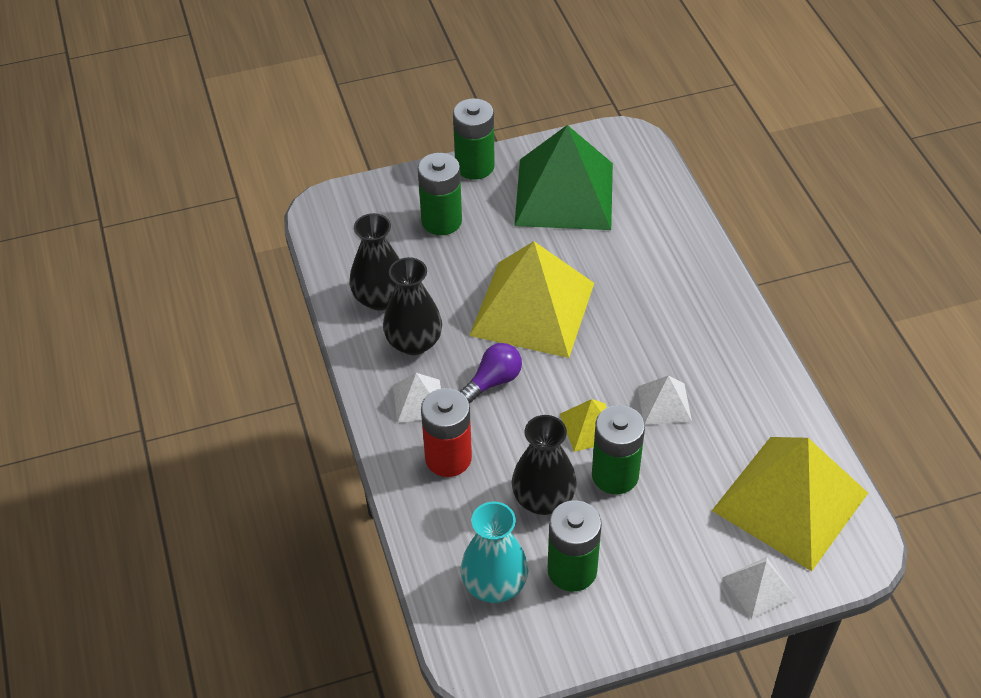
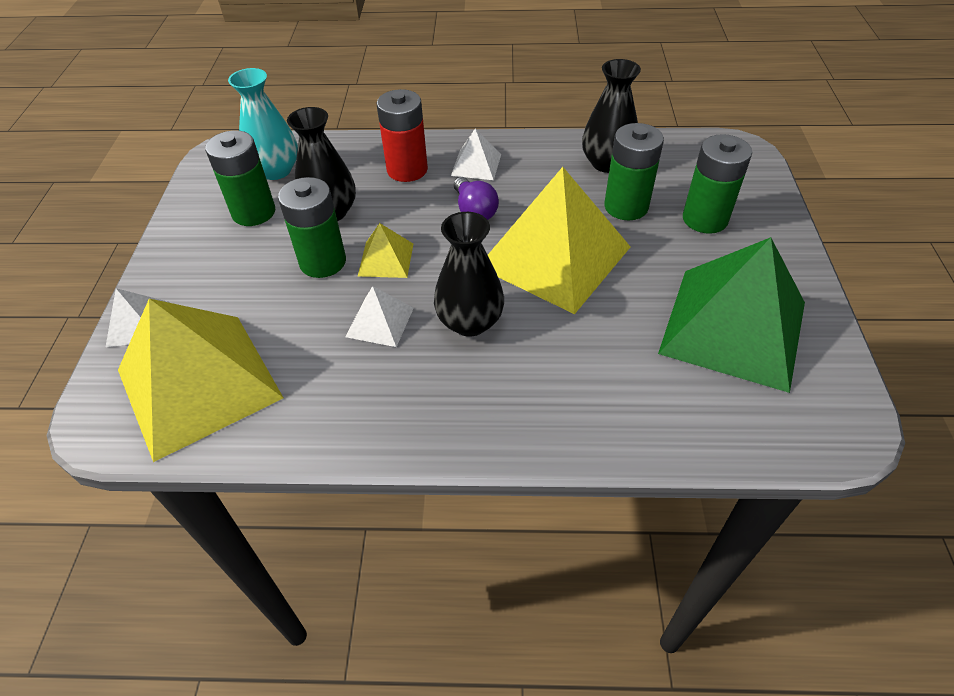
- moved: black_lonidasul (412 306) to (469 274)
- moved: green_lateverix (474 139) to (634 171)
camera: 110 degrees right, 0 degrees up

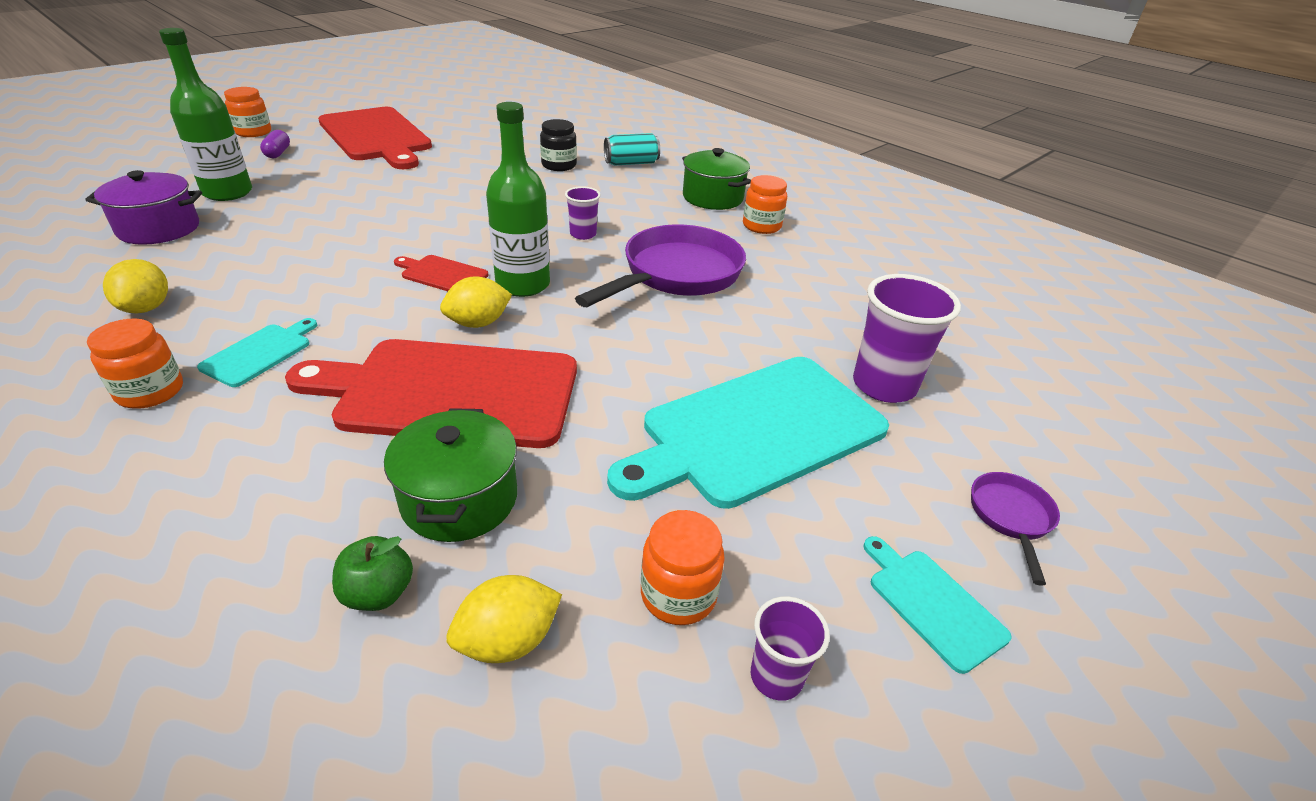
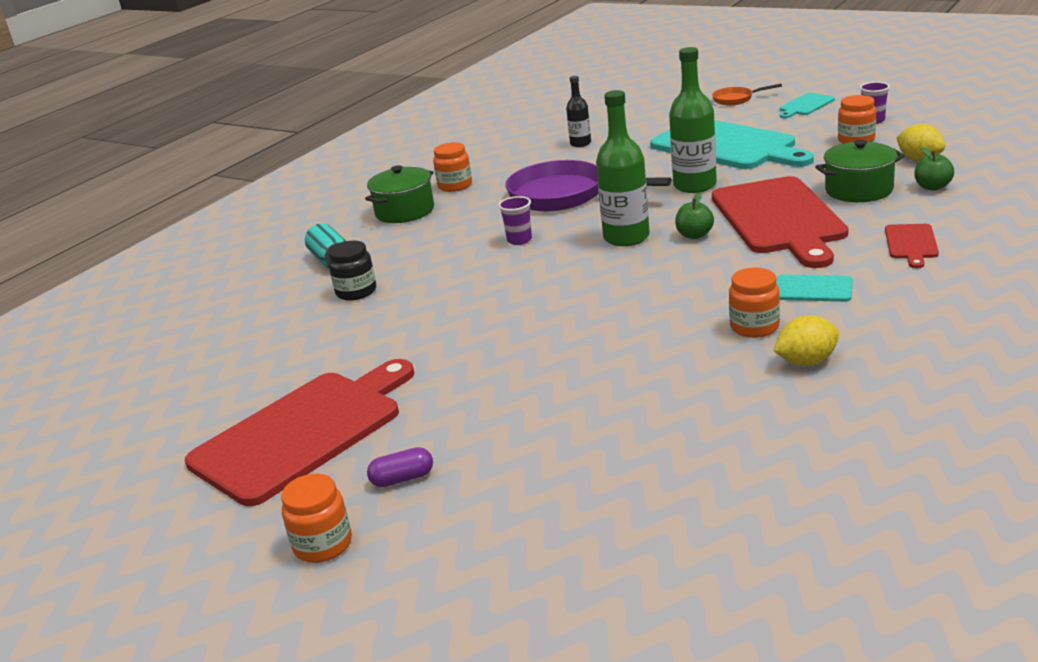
- added: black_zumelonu (578 111)
- moved: green_zumelonu (205 114) to (693 120)
- replaced: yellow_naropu (476 302) to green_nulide (694 215)
- recoloured: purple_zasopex (1015 529) to orange_zasopex (747 95)
- moved: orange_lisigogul (135 363) to (754 303)
- moved: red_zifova (441 273) to (912 246)
- removed: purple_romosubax (143 207)
- removed: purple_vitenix (907 338)
camera: 95 degrees left, 10 degrees down

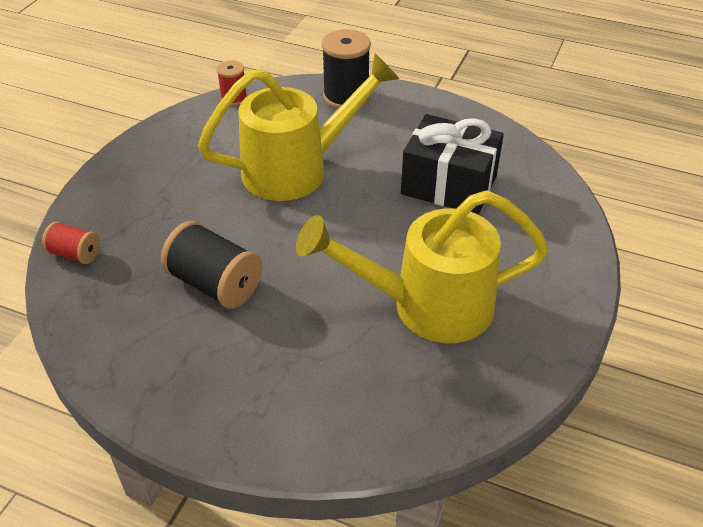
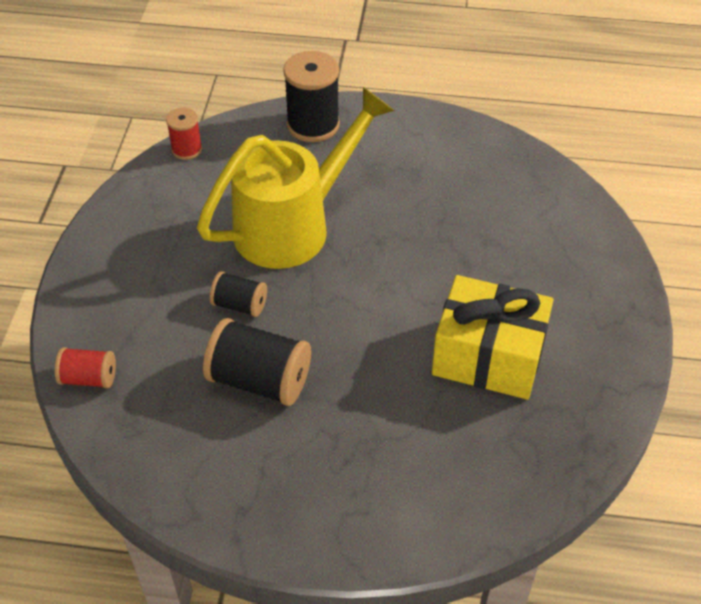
- added: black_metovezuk (238 294)
- replaced: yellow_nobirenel (422 266) to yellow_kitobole (493 337)
- removed: black_kitobole (452 164)
camera: 15 degrees left, 5 degrees up

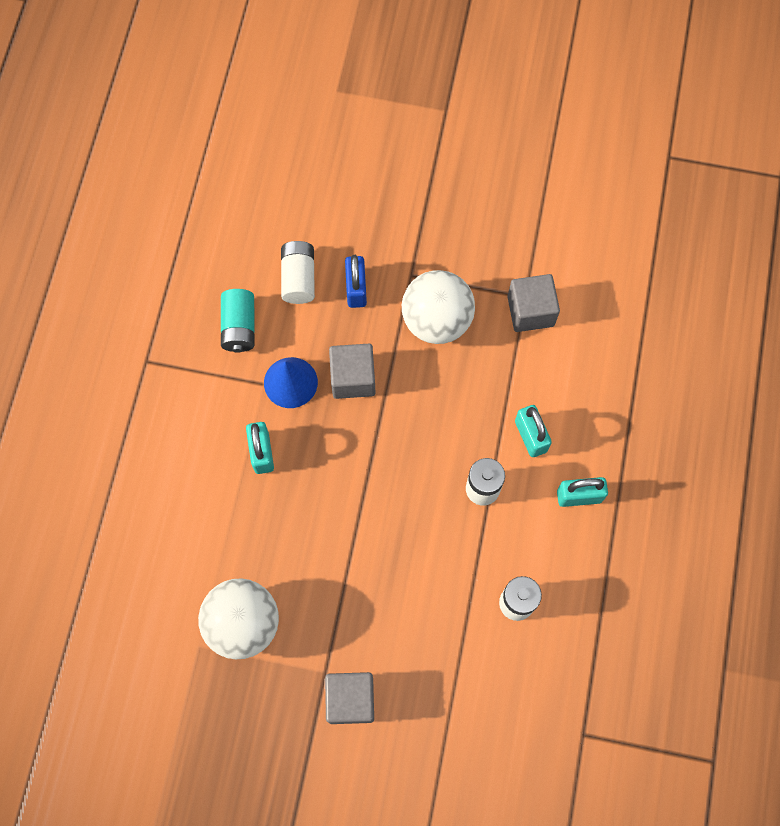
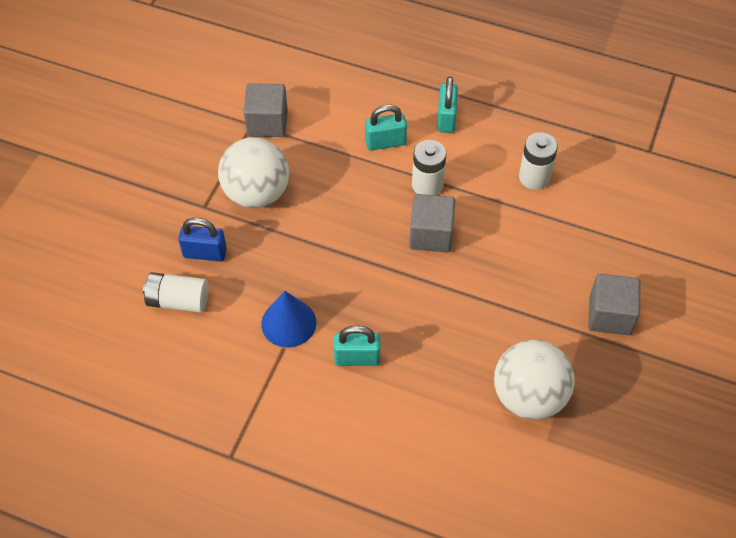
- moved: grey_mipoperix (352 371) to (432 223)
- removed: turquoise_lateverix (238 321)
camera: 80 degrees left, 15 degrees down

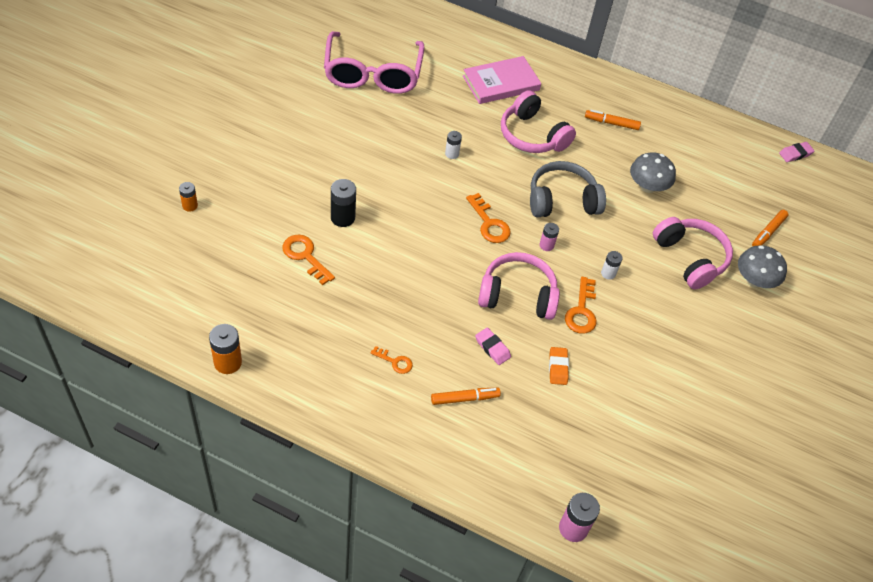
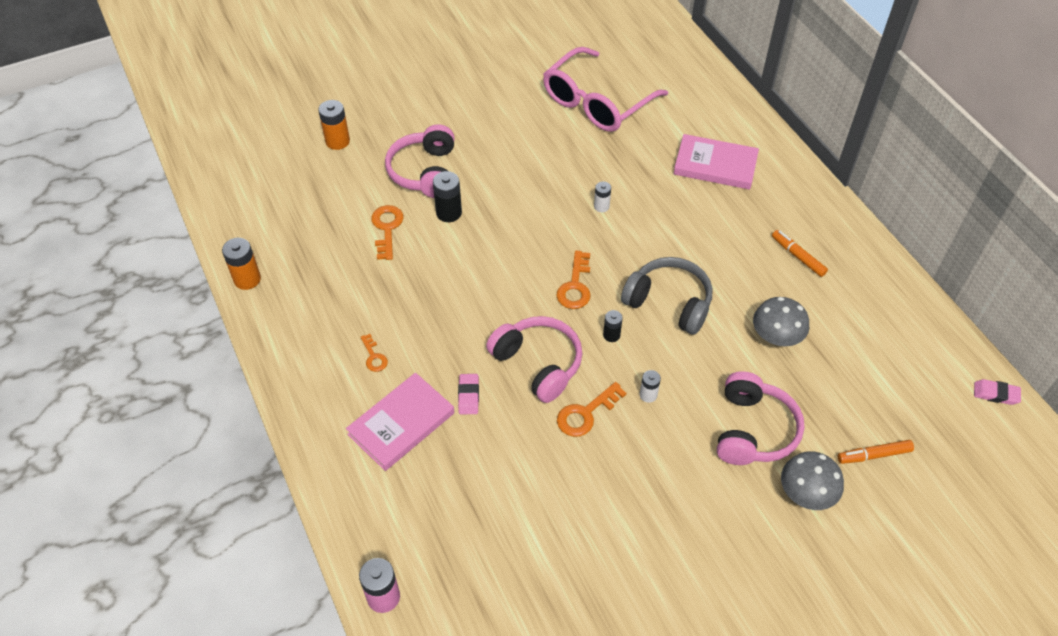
- resized: orange_lateverix (188 197) = (334 125) x1.63
- replaced: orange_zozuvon (466 396) to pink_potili (400 422)
- moved: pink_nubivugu (538 121) to (420 161)
- recoloured: pink_lateverix (549 237) to black_lateverix (613 326)
- removed: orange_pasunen (559 366)
camera: 45 degrees right, 0 degrees up

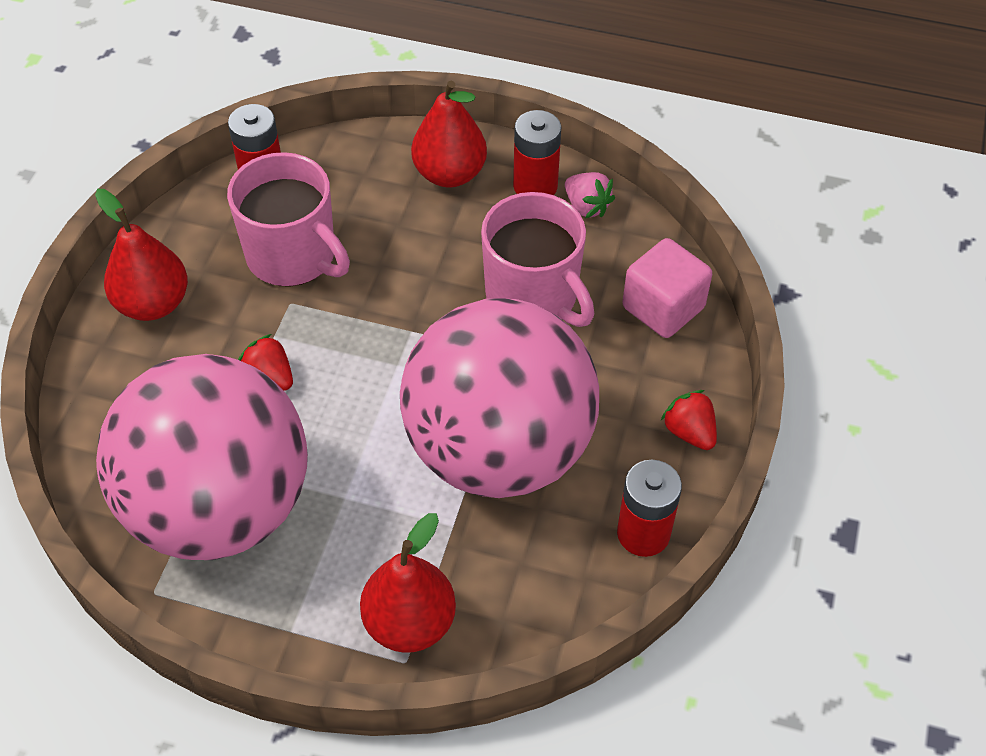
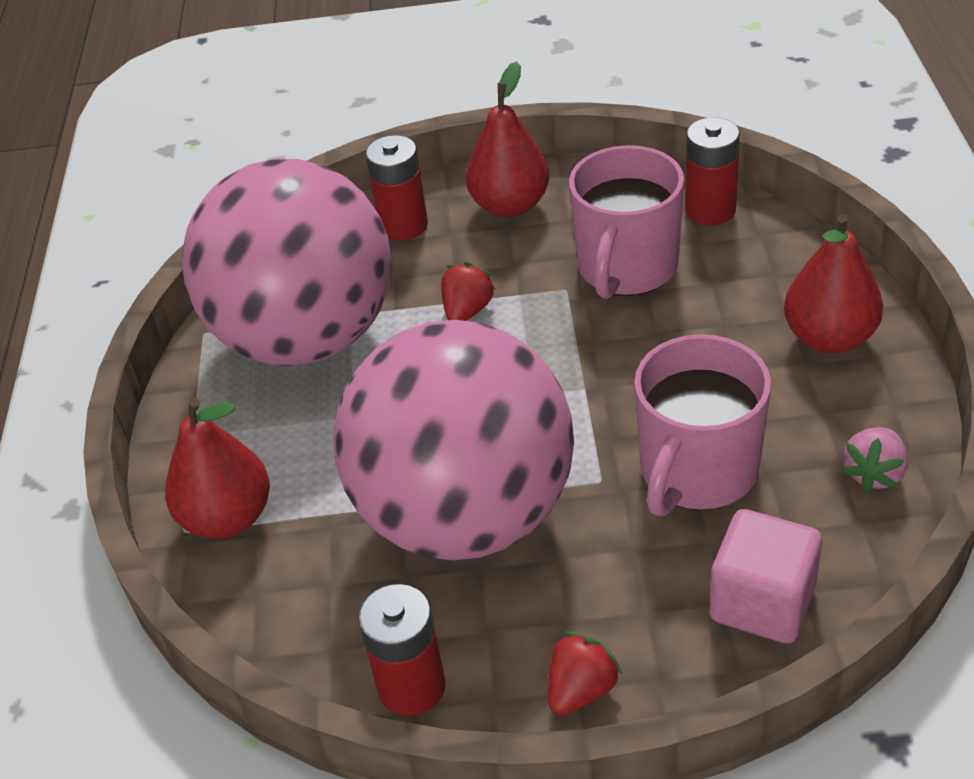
- moved: red_lateverix (537 152) to (396 188)
camera: 75 degrees right, 10 degrees down

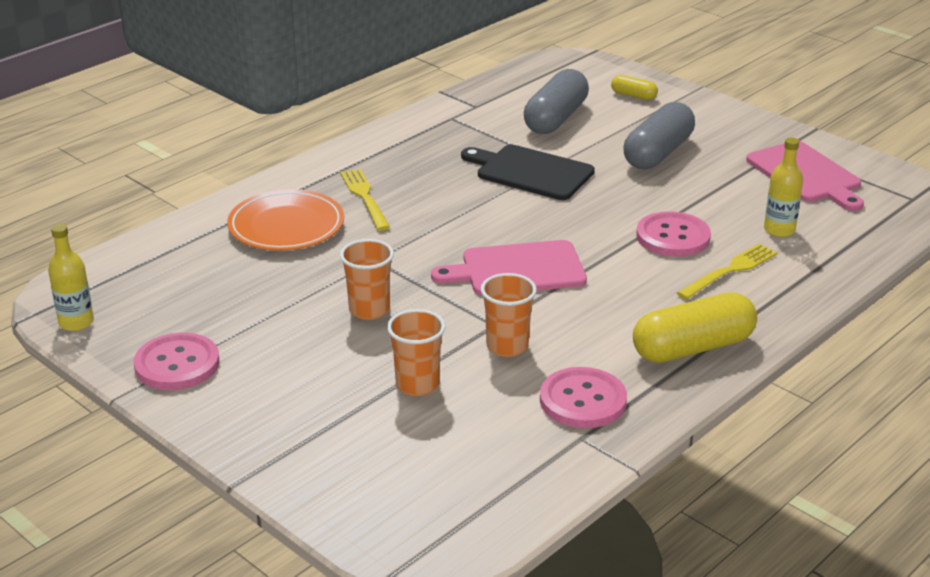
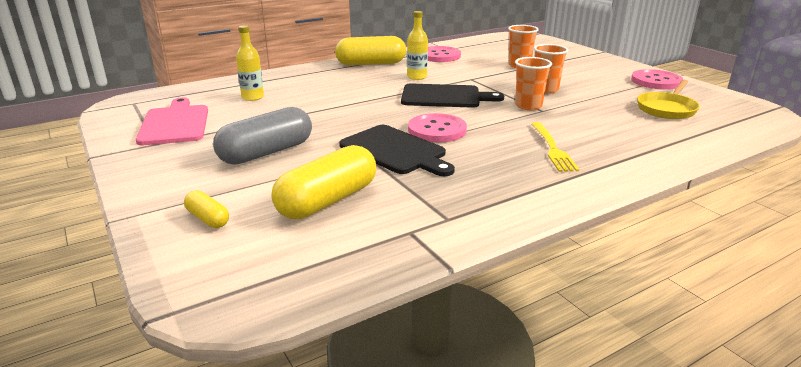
- recoloured: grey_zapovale (556 101) to yellow_zapovale (323 182)
- recoloured: pink_zifova (509 268) to black_zifova (452 96)
- moved: yellow_zumelonu (71 277) to (417 45)
- moved: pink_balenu (673 234) to (437 127)
- moved: orange_vitenix (509 315) to (533 83)
- added: yellow_zasopex (668 99)
- removed: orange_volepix (285 219)
- removed: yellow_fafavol (727 272)
camera: 165 degrees left, 5 degrees down

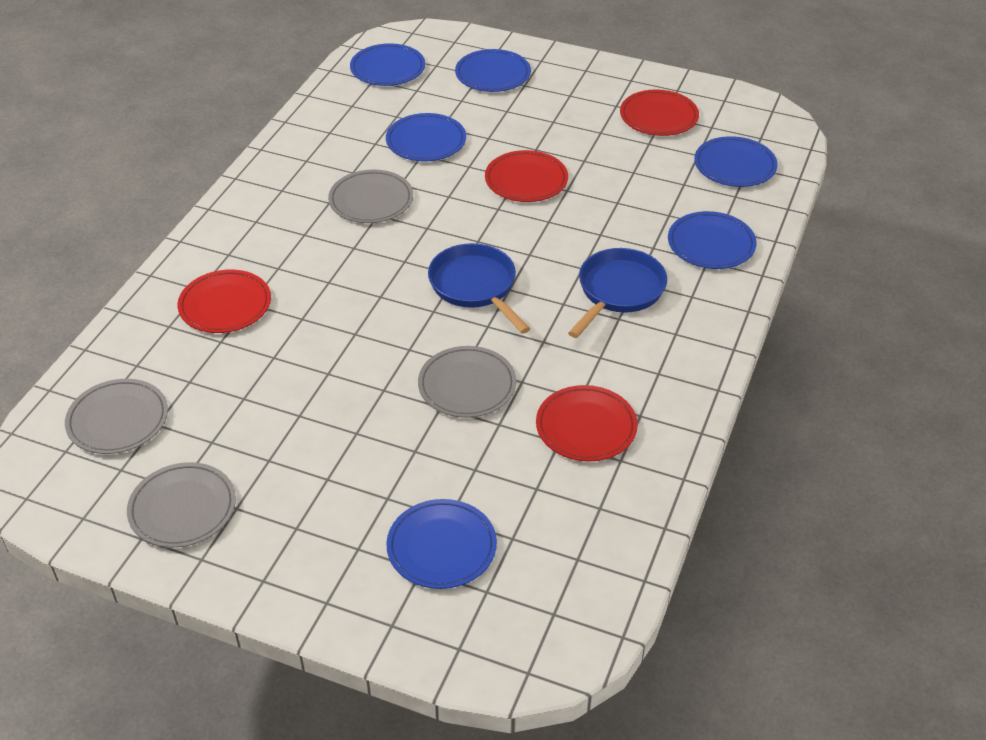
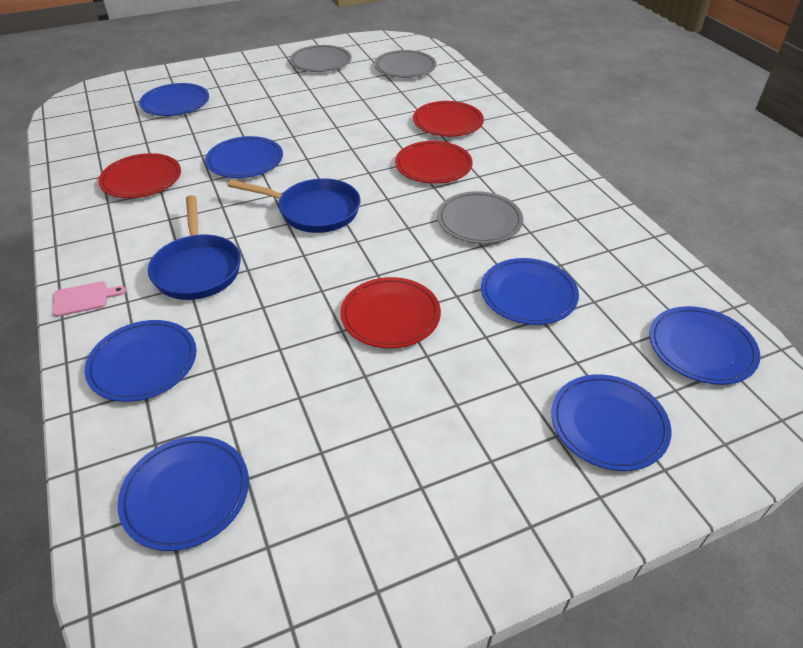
- added: pink_zifova (89 299)
- recoloured: grey_volepix (467 382) to blue_volepix (244 157)
- moved: red_volepix (659 112) to (434 162)
camera: 135 degrees right, 0 degrees up

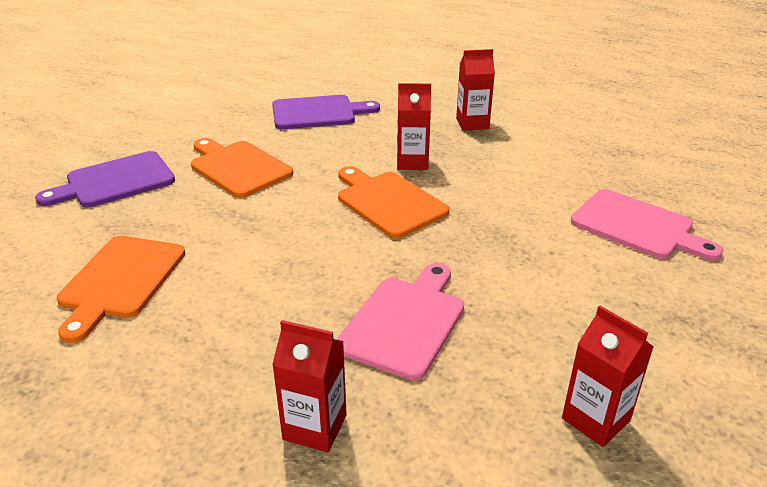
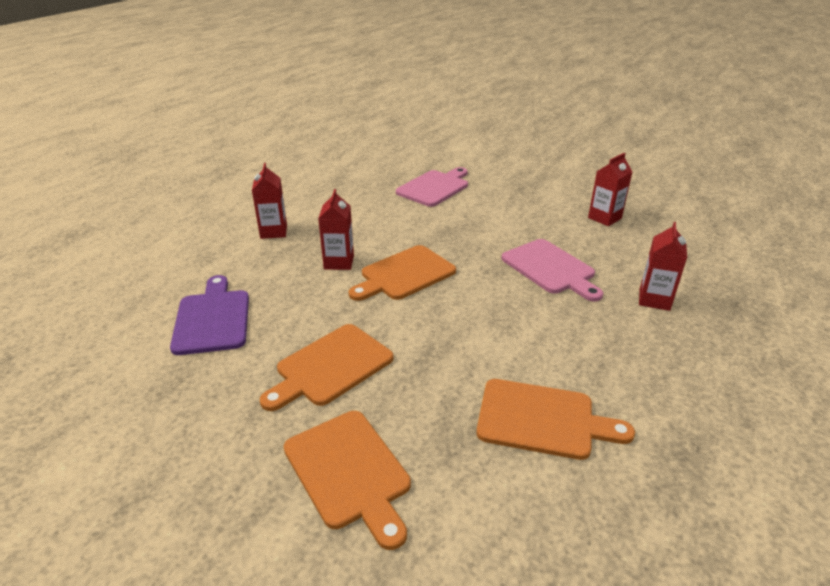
- recoloured: purple_zifova (105 179) to orange_zifova (347 480)
- turned: pink_zifova (400 321) = (552 270) 150 degrees counterclockwise
camera: 90 degrees left, 0 degrees up

